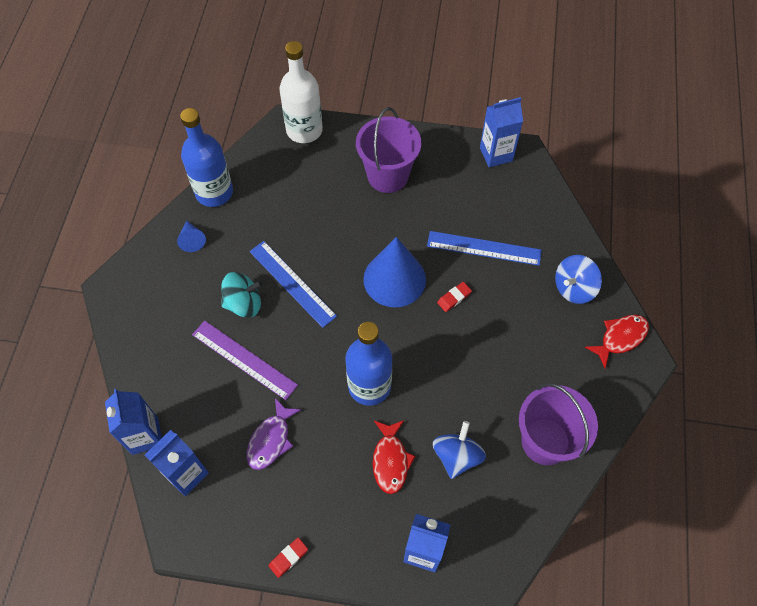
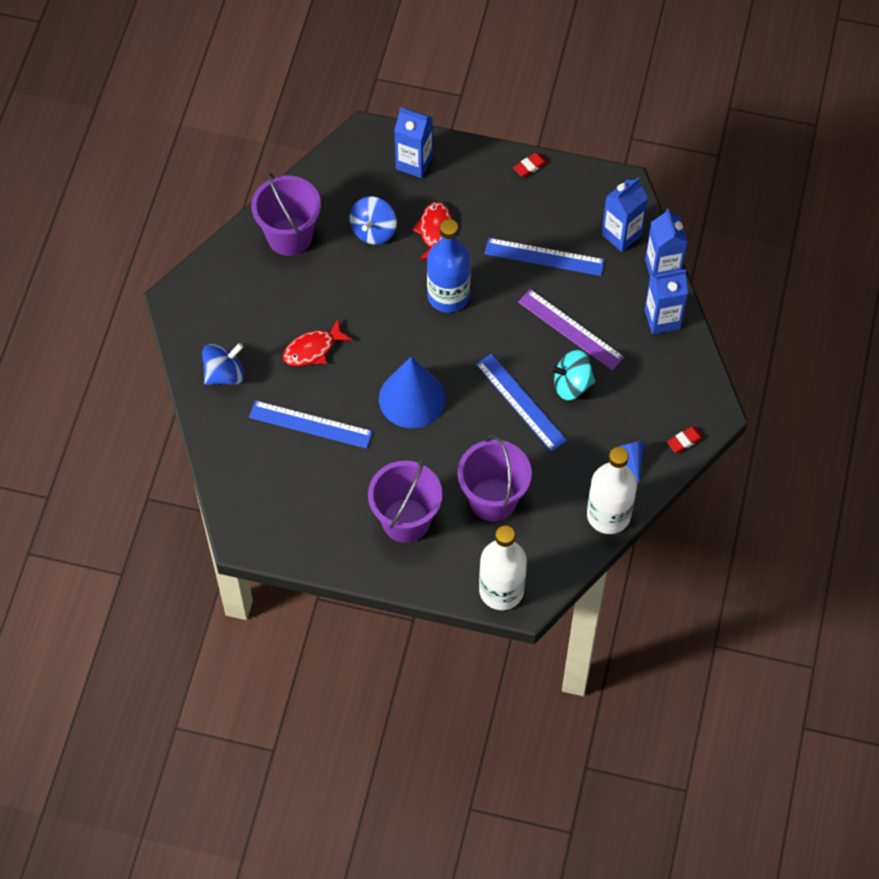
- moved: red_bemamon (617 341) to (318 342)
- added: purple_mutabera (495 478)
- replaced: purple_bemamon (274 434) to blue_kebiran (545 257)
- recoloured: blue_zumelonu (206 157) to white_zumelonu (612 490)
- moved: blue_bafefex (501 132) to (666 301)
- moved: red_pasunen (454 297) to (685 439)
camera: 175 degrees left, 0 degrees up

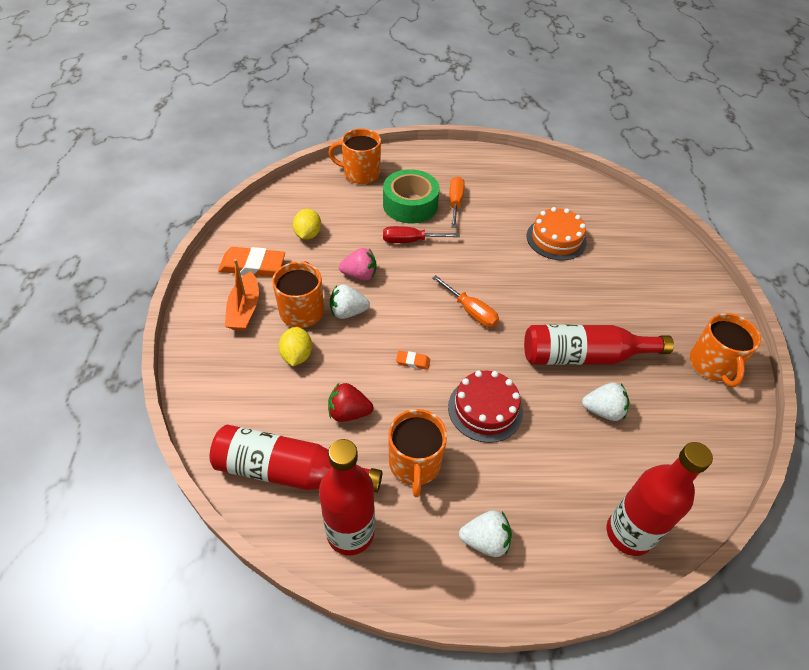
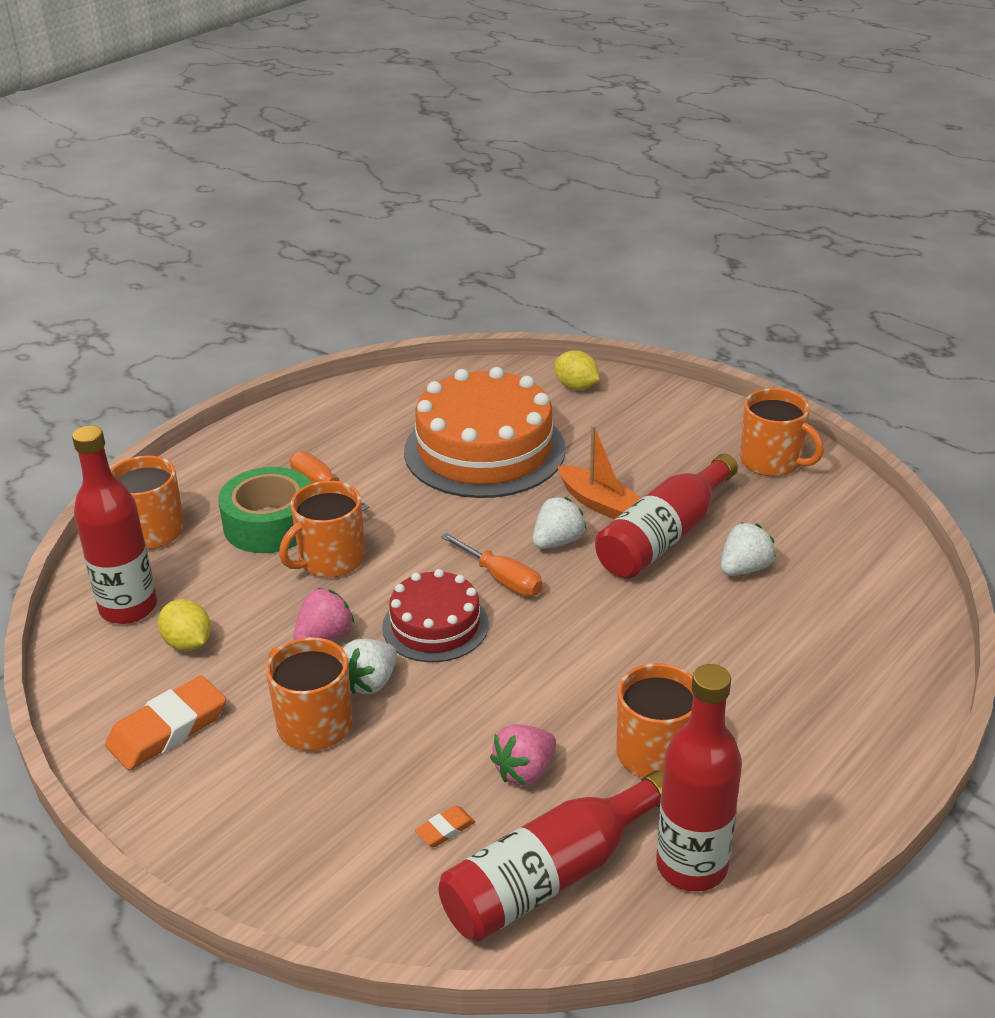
- moved: red_zumelonu (660 499) to (114 524)
- replaced: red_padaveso (421 234) to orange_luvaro (322 529)
- moved: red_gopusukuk (485 407) to (435 615)
- resized: orange_gopusukuk (557 234) = (485 432) x1.79
- moved: orange_pasunen (413 360) to (445 826)
- turned: orange_padaveso (465 301) = (491 564) 45 degrees clockwise
- recoloured: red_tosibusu (350 402) to pink_tosibusu (523 754)
- moved: white_tosibusu (485 533) to (559 523)
- moved: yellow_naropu (295 346) to (577 370)
- moved: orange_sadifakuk (242 294) to (599 472)
camera: 45 degrees left, 15 degrees down

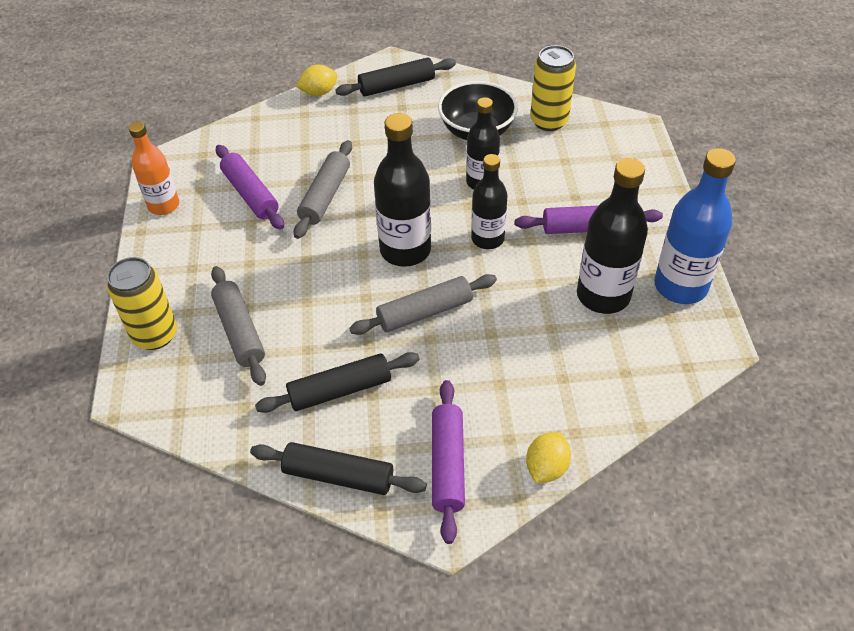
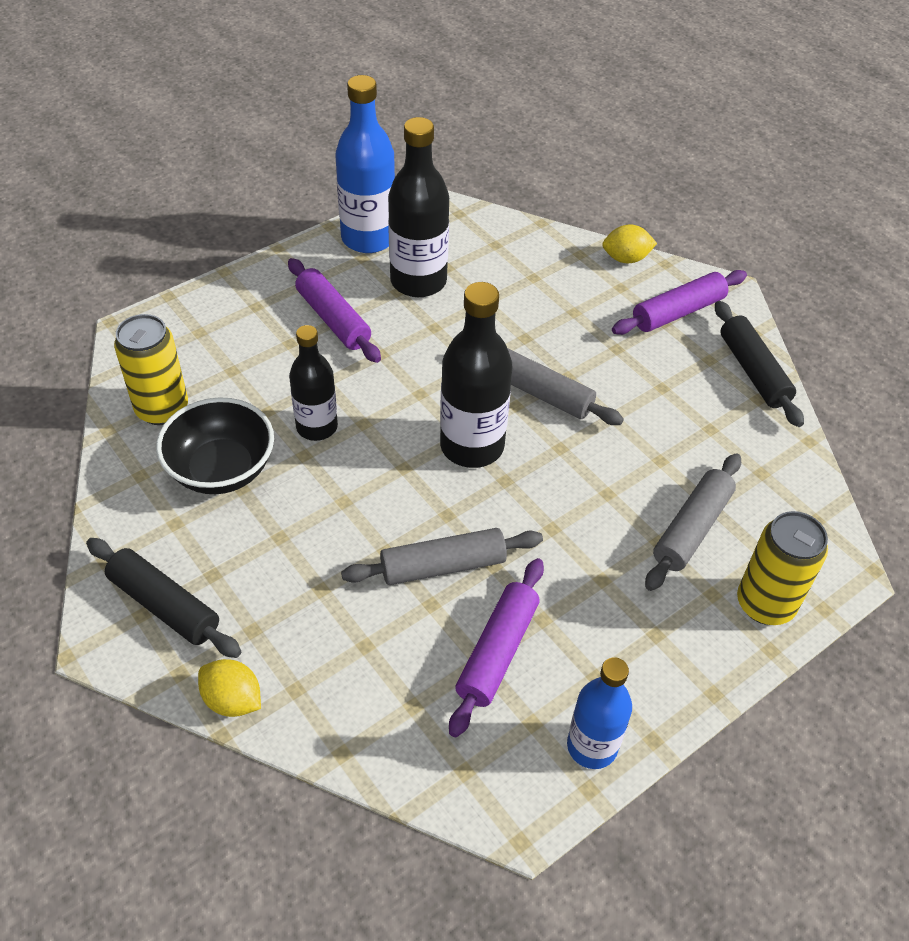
- recoloured: orange_zumelonu (154 168) to blue_zumelonu (599 713)
- removed: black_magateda (337 382)
- removed: black_zumelonu (489 201)
camera: 125 degrees left, 0 degrees up

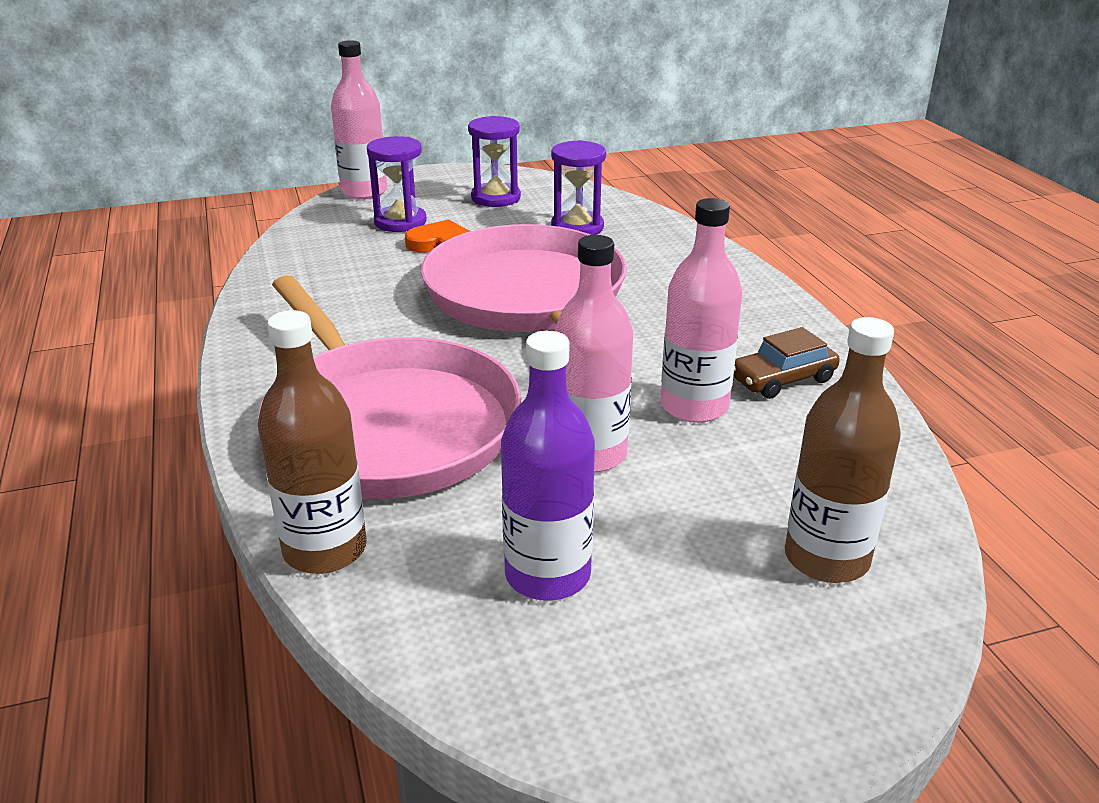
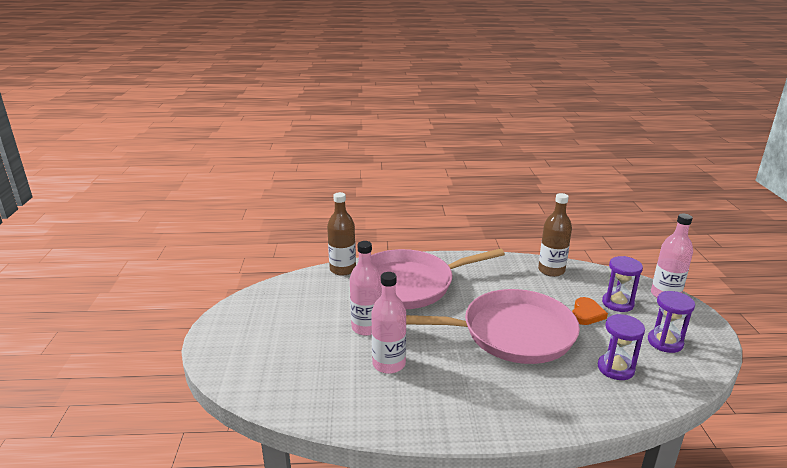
- moved: brown_zumelonu (843 450) to (555 235)
- removed: purple_zumelonu (548 466)
- removed: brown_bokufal (786 363)
camera: 105 degrees right, 5 degrees down

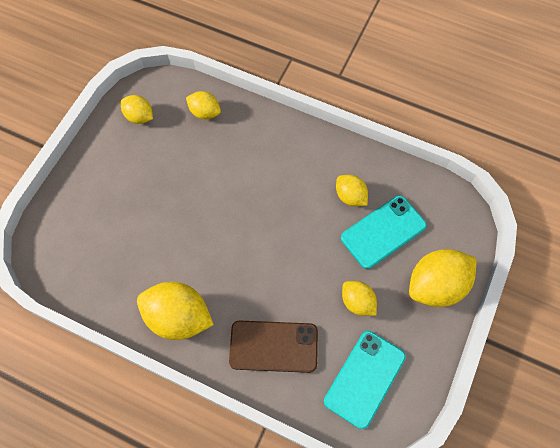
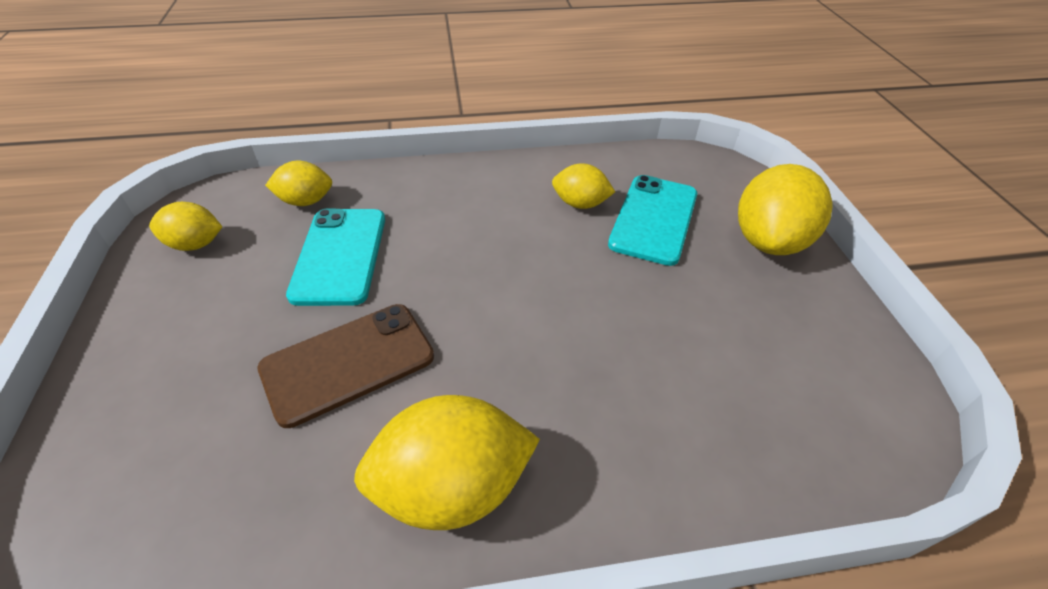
- moved: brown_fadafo (273 347) to (345 366)
- moved: turquoise_fadafo (365 380) to (335 257)
- removed: yellow_naropu (359 298)
camera: 35 degrees left, 20 degrees down

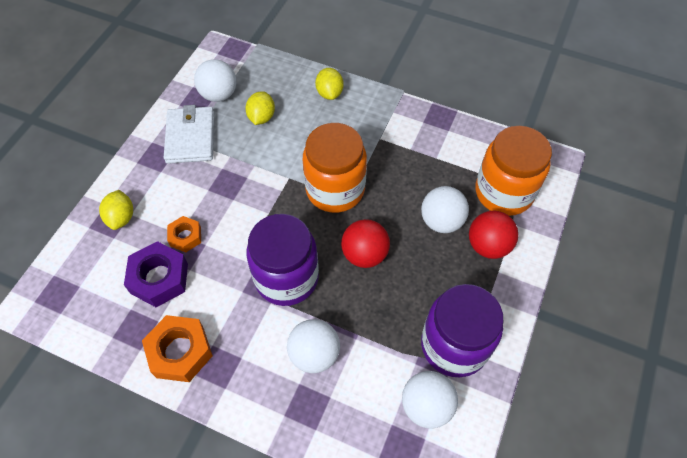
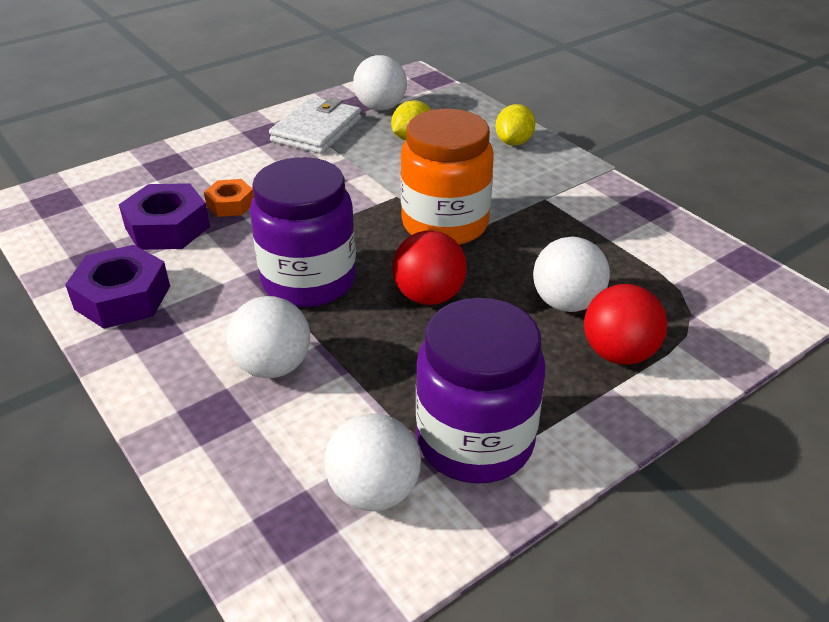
- recoloured: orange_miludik (177 348) to purple_miludik (117 287)
- removed: yellow_naropu (116 210)
- removed: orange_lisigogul (513 171)
camera: 30 degrees right, 20 degrees down

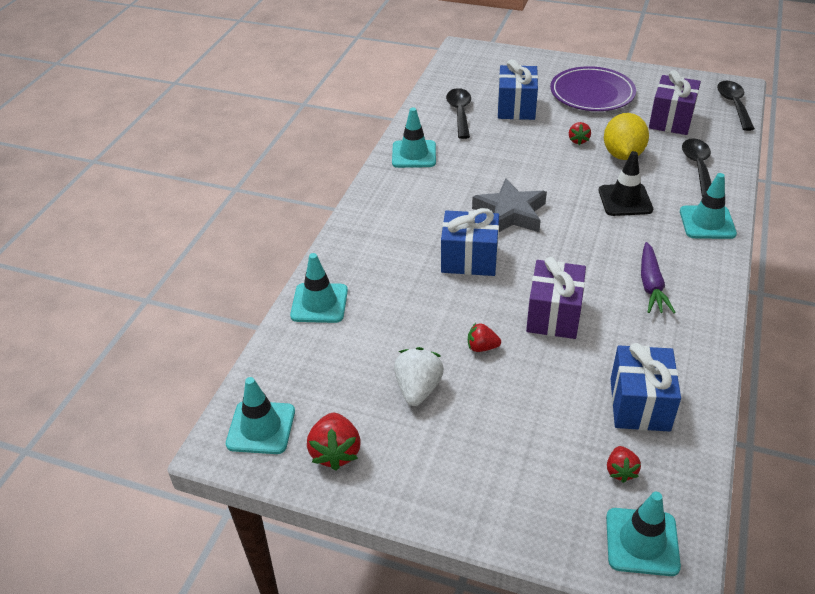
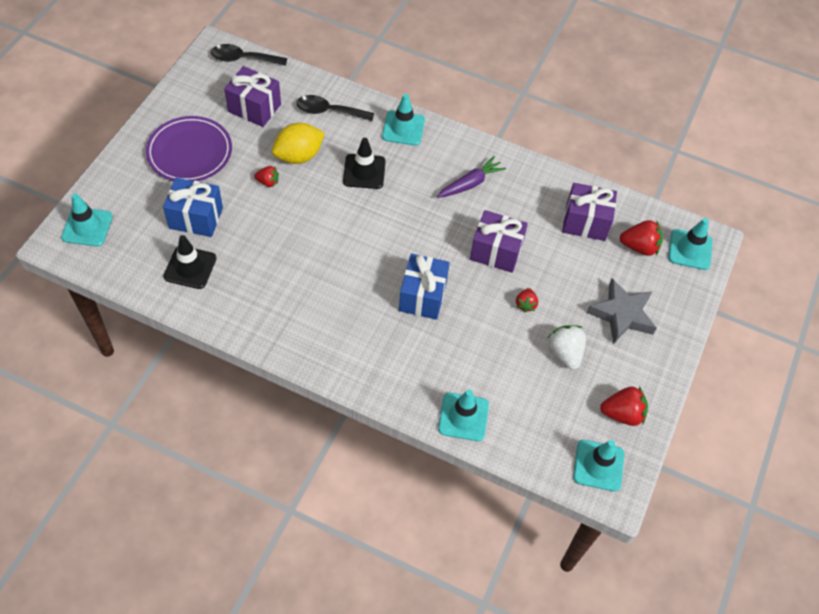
- moved: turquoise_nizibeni (414 137) to (87 220)
- replaced: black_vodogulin (458 113) to black_nizibeni (190 262)
- turned: yellow_naropu (626 136) = (298 143) 45 degrees counterclockwise
- turned: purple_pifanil (658 277) = (471 177) 45 degrees counterclockwise
- turned: white_tosibusu (419 376) = (567 347) 60 degrees clockwise
- recoloured: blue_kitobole (646 387) to purple_kitobole (589 212)
- moved: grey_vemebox (509 205) to (621 311)
- resized: red_tosibusu (624 464) = (641 238) x1.64
camera: 90 degrees left, 15 degrees up

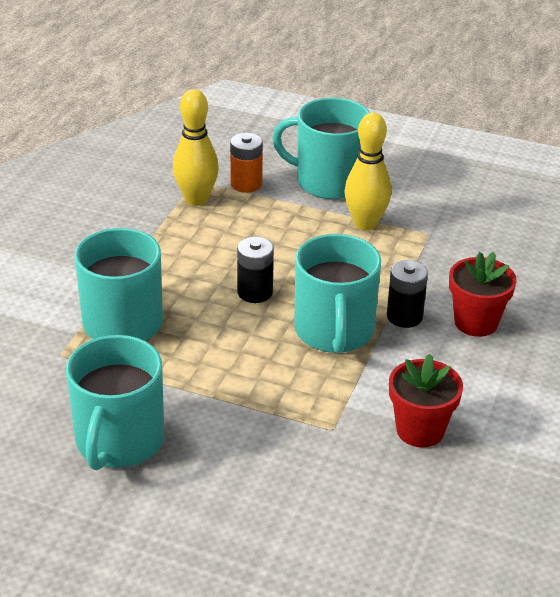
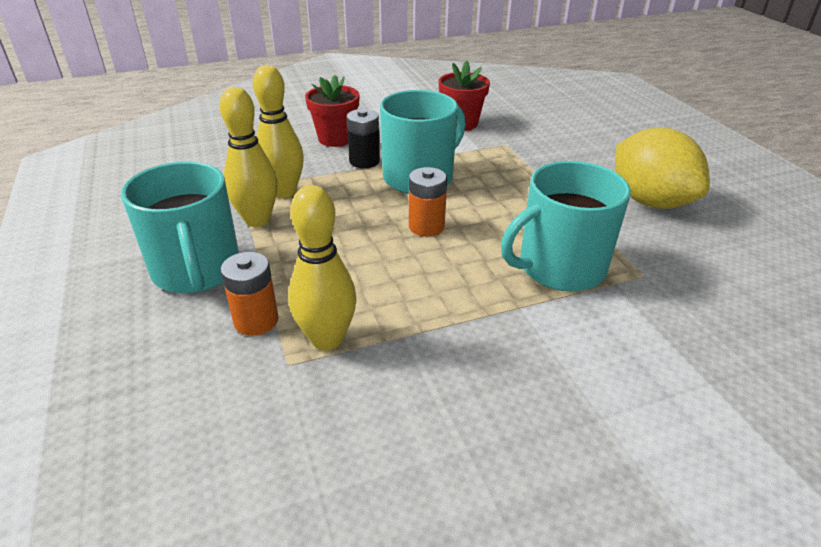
- added: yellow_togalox (278 131)
- recoloured: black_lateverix (255 270) to orange_lateverix (428 202)
- replaced: turquoise_luvaro (115 402) to yellow_naropu (662 168)
camera: 130 degrees left, 0 degrees up

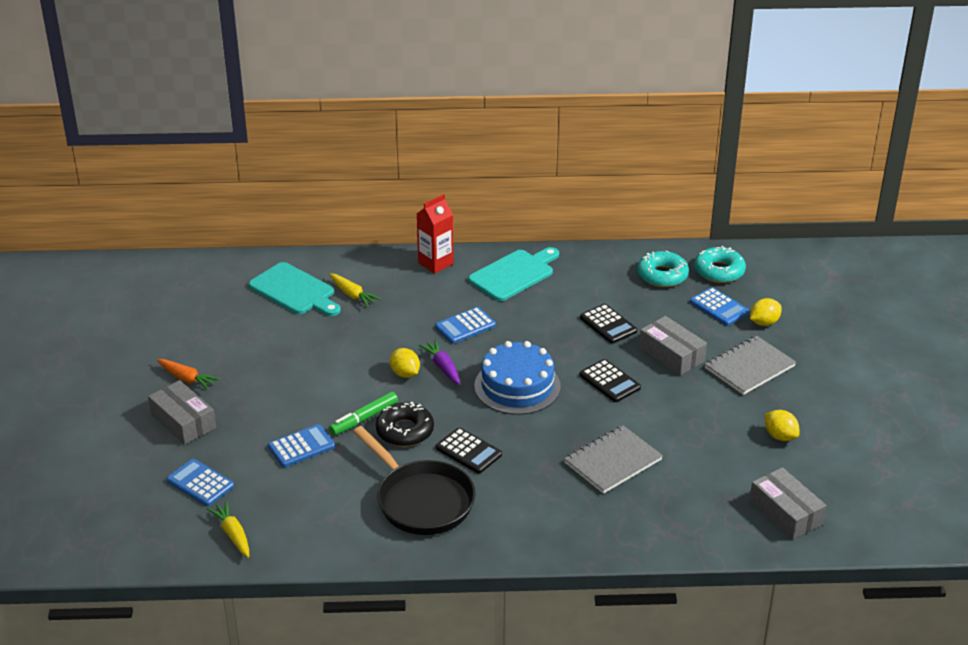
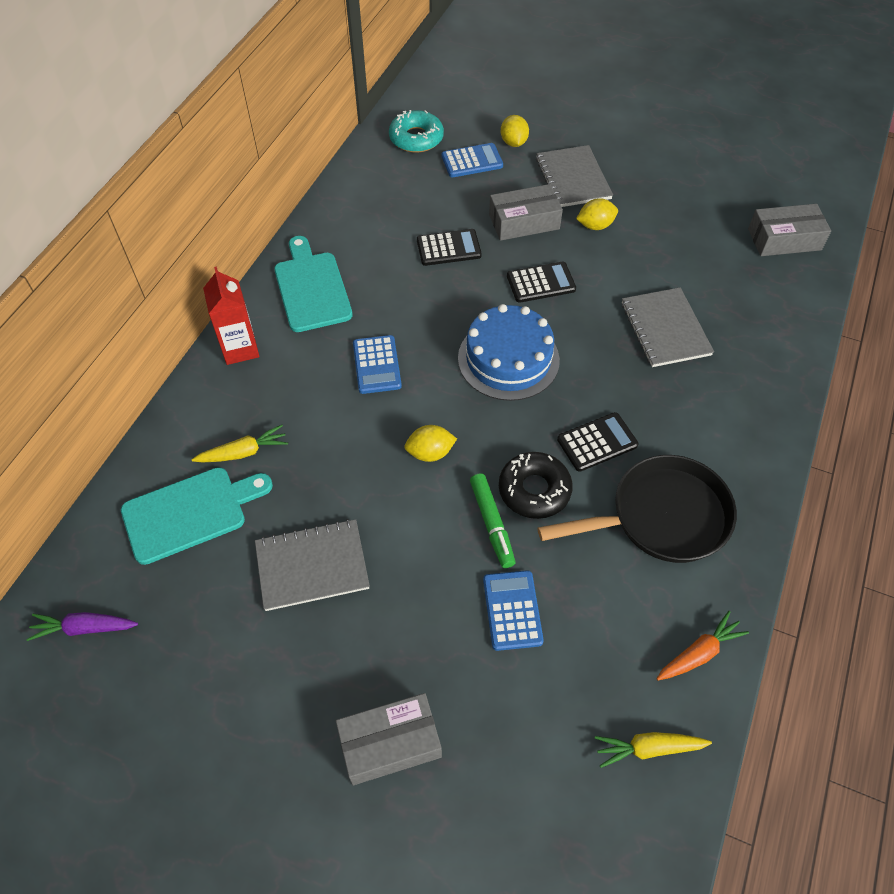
- moved: purple_pifanil (439 361) to (82 626)
- added: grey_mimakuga (312 565)
- moved: yellow_naropu (782 425) to (597 214)
- moved: orange_pifanil (188 374) to (702 645)
- removed: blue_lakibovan (200 482)
- removed: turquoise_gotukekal (663 268)
camera: 65 degrees left, 20 degrees up

